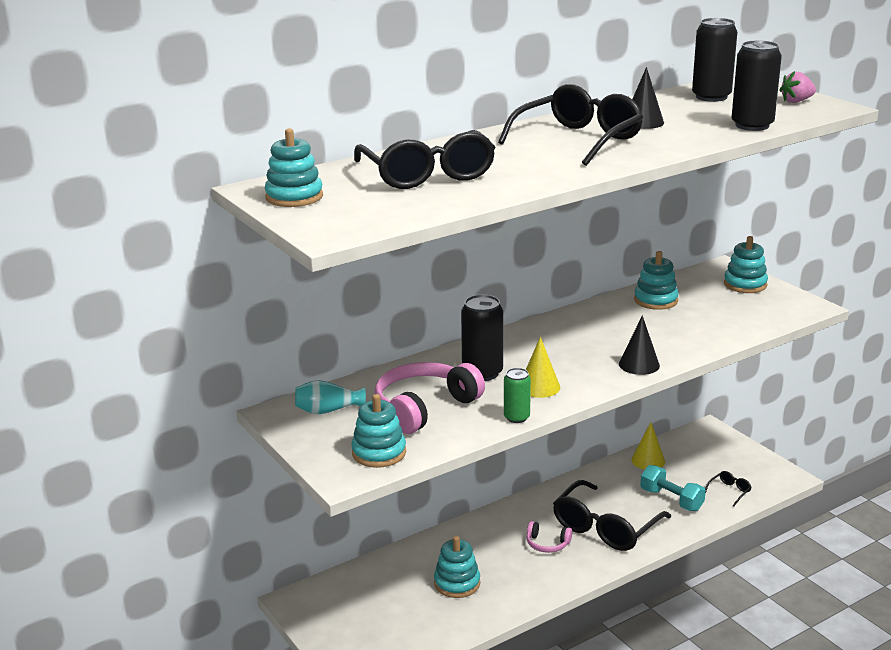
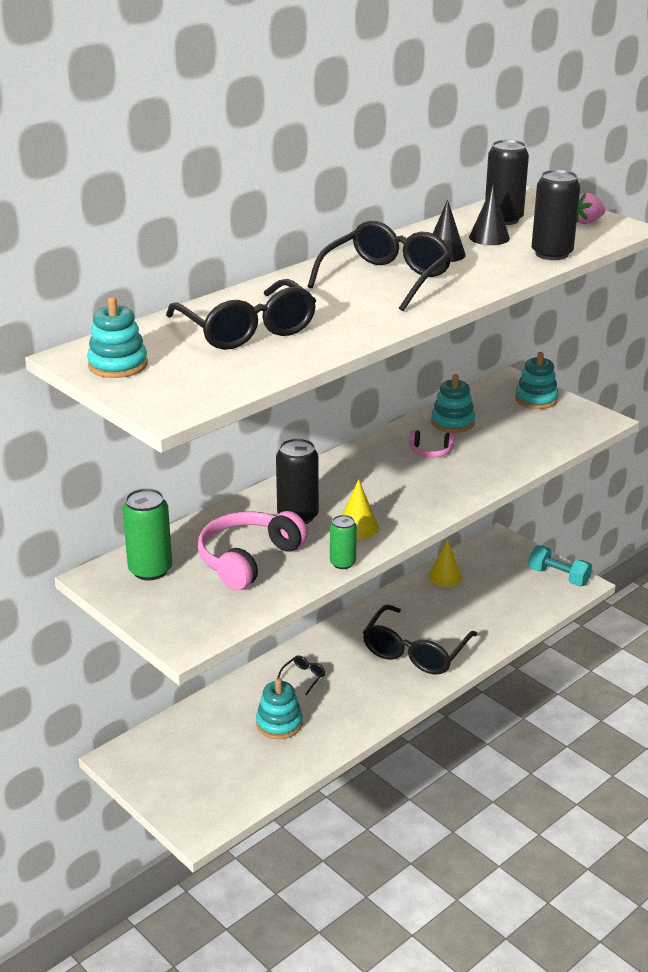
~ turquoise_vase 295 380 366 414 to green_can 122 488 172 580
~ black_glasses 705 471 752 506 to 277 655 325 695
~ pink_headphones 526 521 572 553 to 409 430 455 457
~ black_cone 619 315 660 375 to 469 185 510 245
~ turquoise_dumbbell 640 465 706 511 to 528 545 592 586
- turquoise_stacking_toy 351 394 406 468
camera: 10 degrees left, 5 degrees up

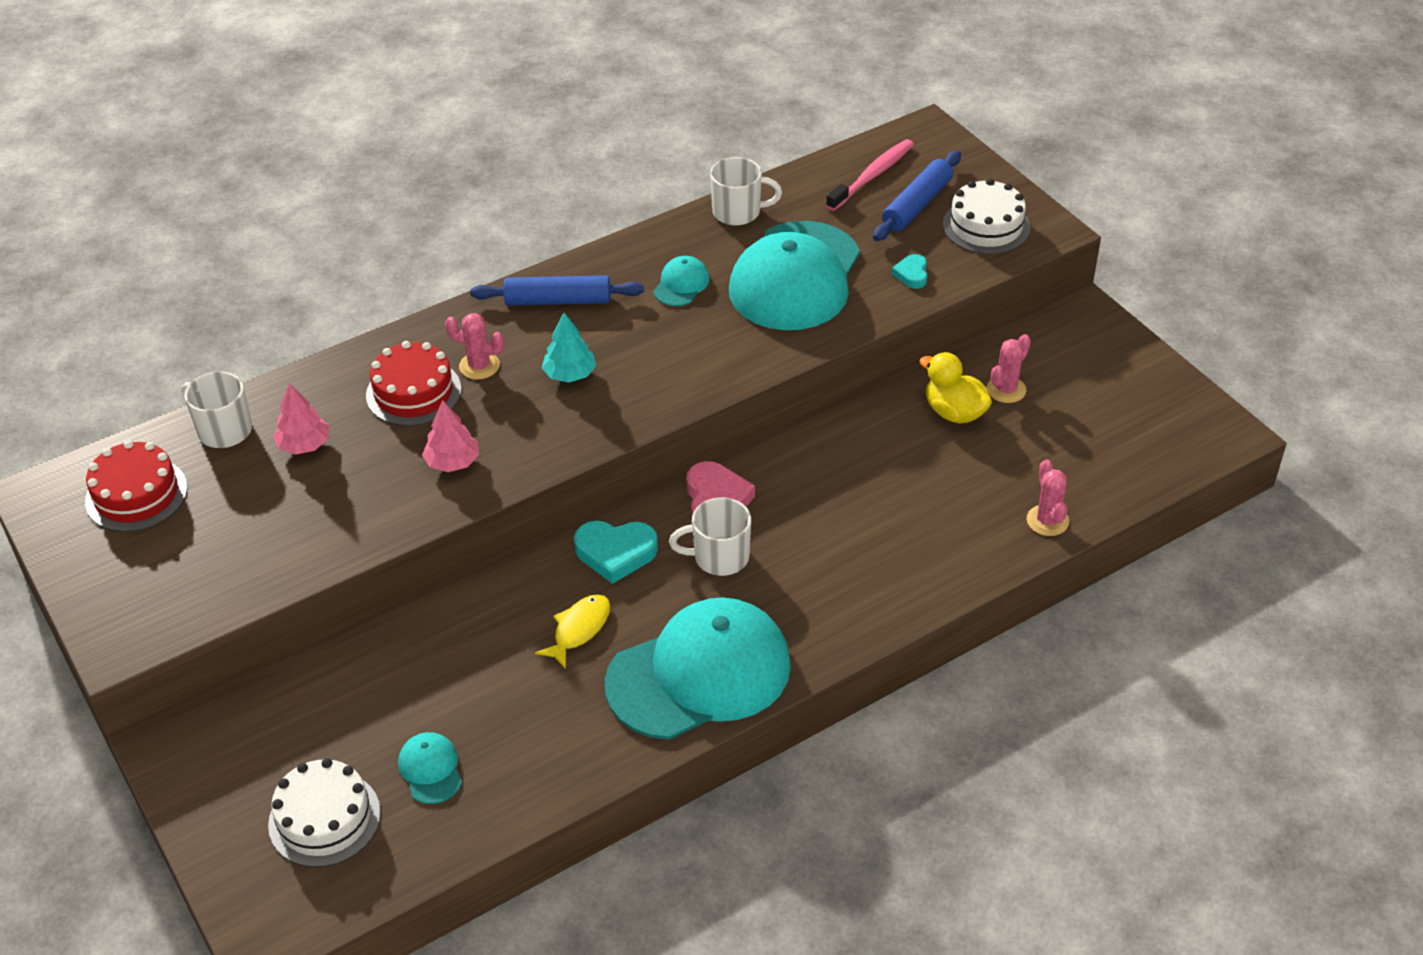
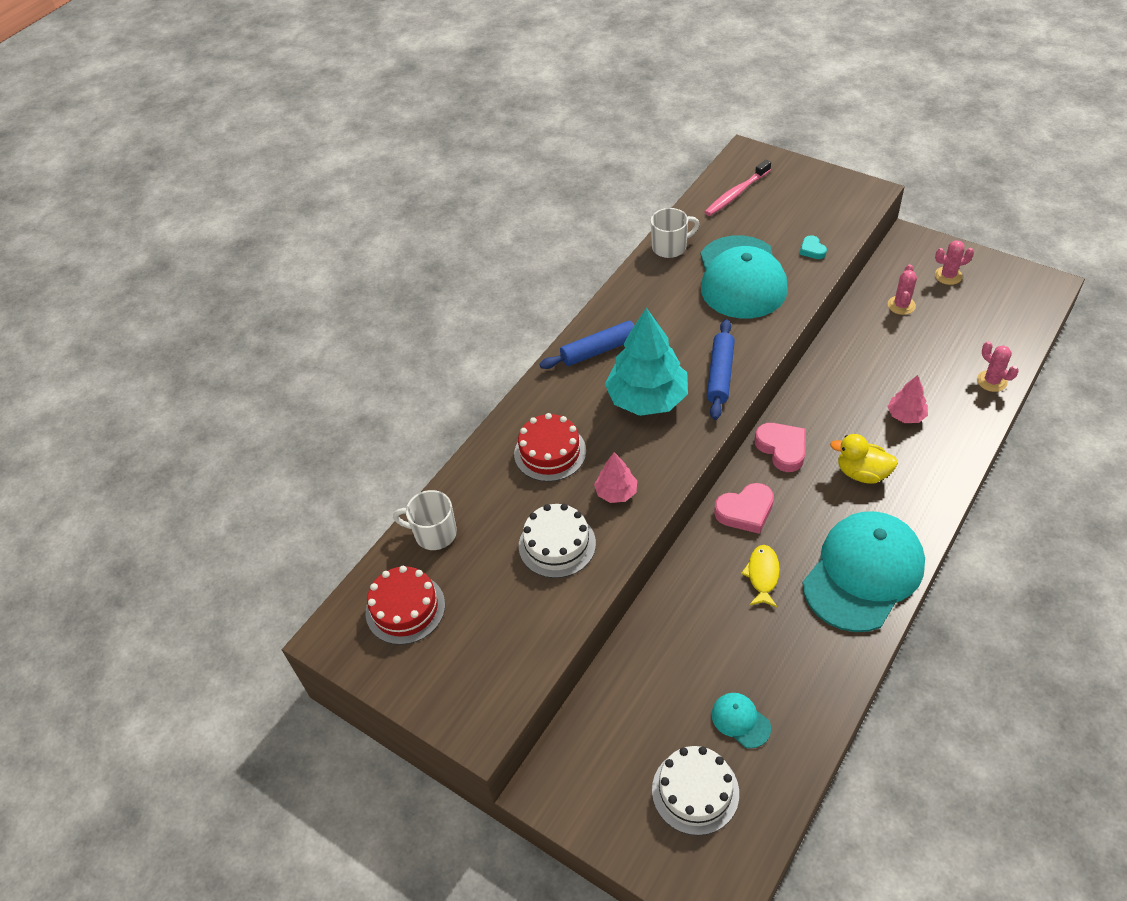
~ white_cake 943 178 1030 254 to 519 504 596 578
~ turquoise_tree 542 313 596 382 = 605 308 688 416 x2.05
~ pink_toothbrush 826 139 914 211 = 705 160 771 216 150 degrees counterclockwise
~ blue_rolling_pin 873 151 961 241 to 707 319 735 420
~ turquoise_heart 574 521 658 584 to pink_heart 714 483 774 534
~ yellow_duck 920 352 992 424 to 830 434 898 484
~ pink_tree 273 383 330 455 to 887 375 928 423
~ pink_cactus 445 313 504 380 to 935 240 974 285
- turquoise_cap 653 256 710 306
- white_mug 669 497 751 576
camera: 20 degrees left, 5 degrees up

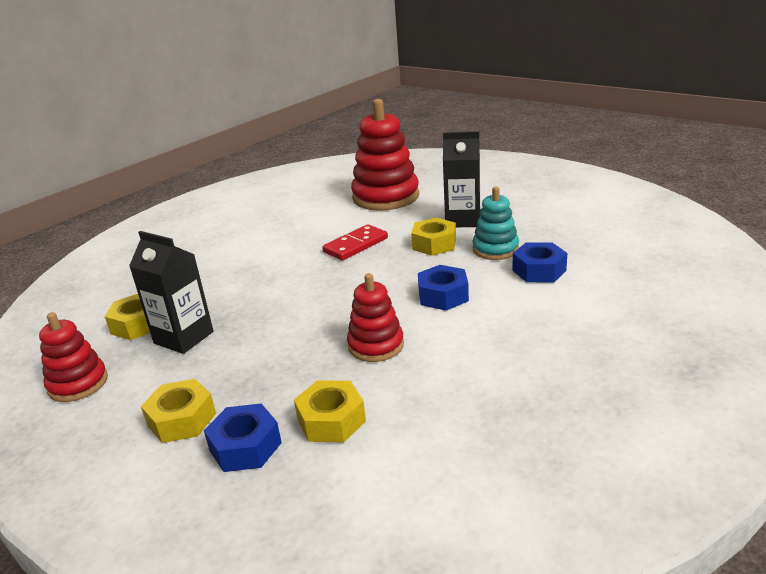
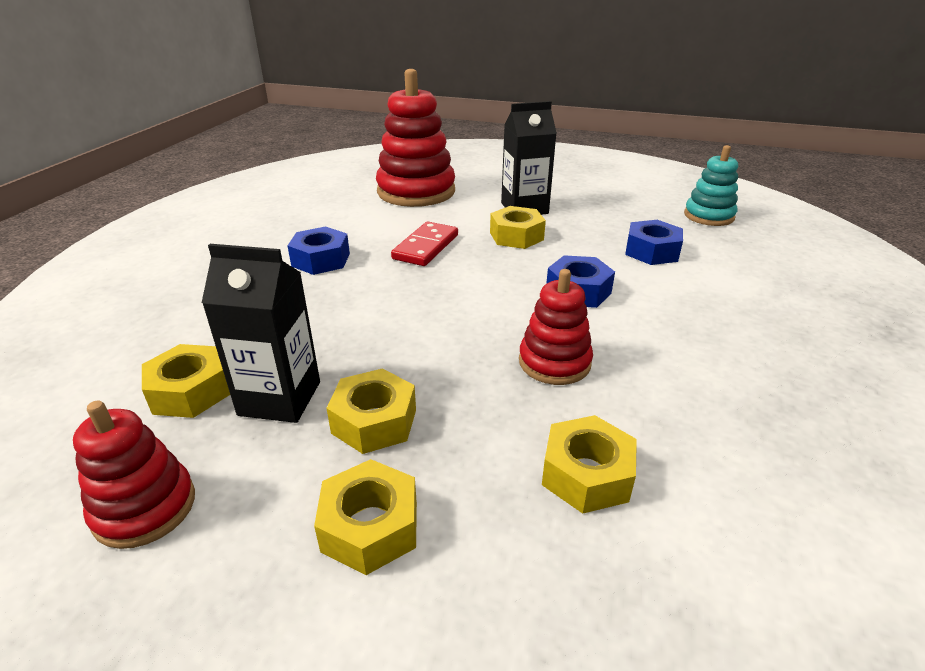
~ blue_nut 204 403 282 472 to 287 226 350 275
+ yellow_nut 326 368 416 454
~ turquoise_stacking_toy 472 187 519 260 to 684 145 738 226
camera: 25 degrees left, 5 degrees up

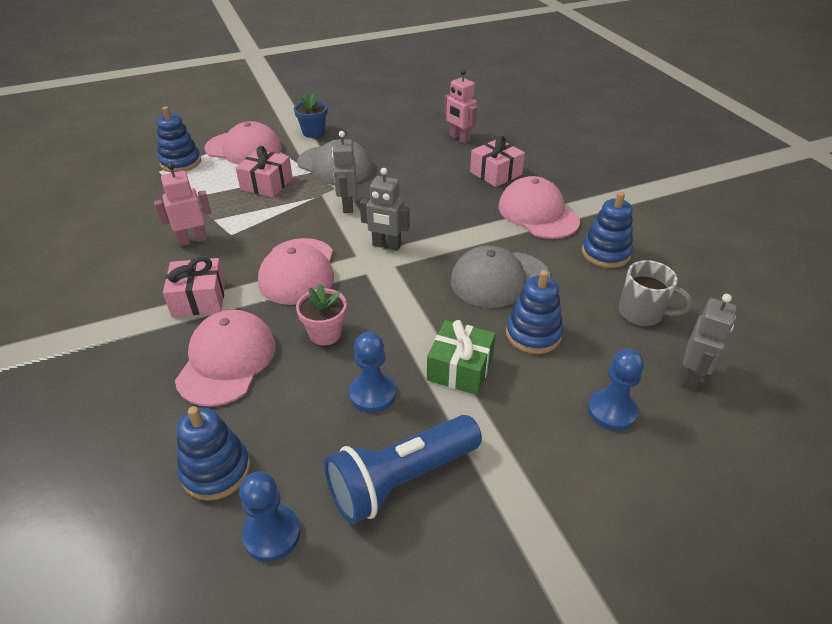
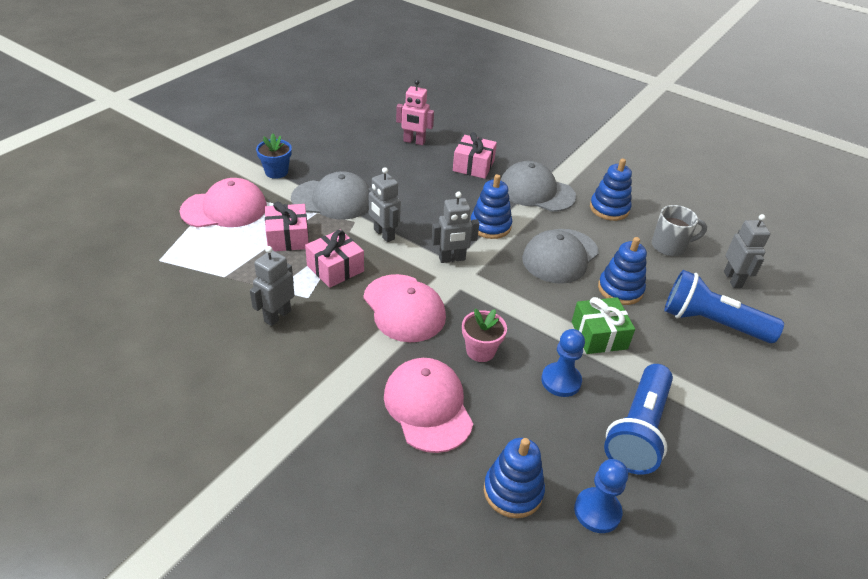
~ pink_robot 154 163 211 246 to grey_robot 250 246 294 326
~ pink_gift 163 257 225 317 to 305 230 364 288
~ blue_stacking_toy 157 106 201 172 to 471 174 512 239
~ pink_cap 498 176 580 239 to grey_cap 501 161 576 212
~ blue_pawn 588 349 644 431 to blue_flashlight 664 270 784 343
camera: 35 degrees left, 0 degrees up

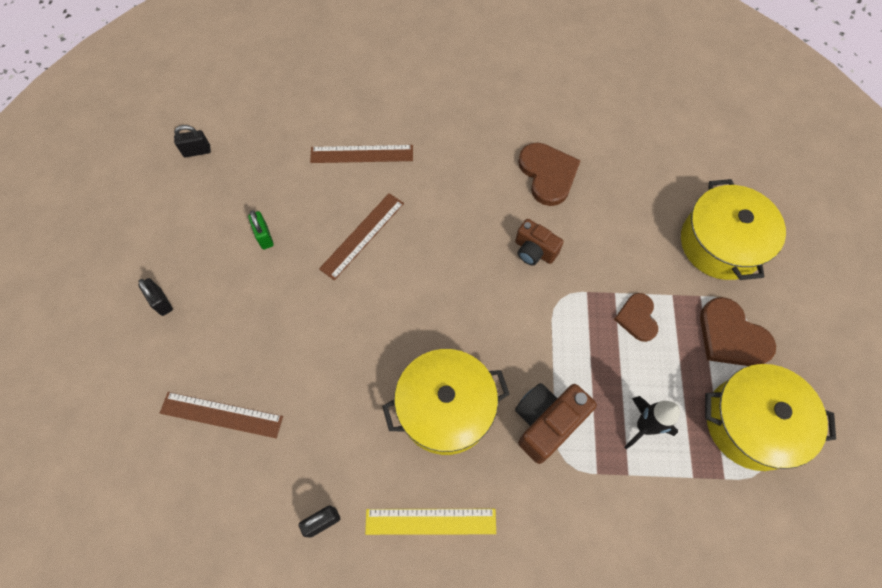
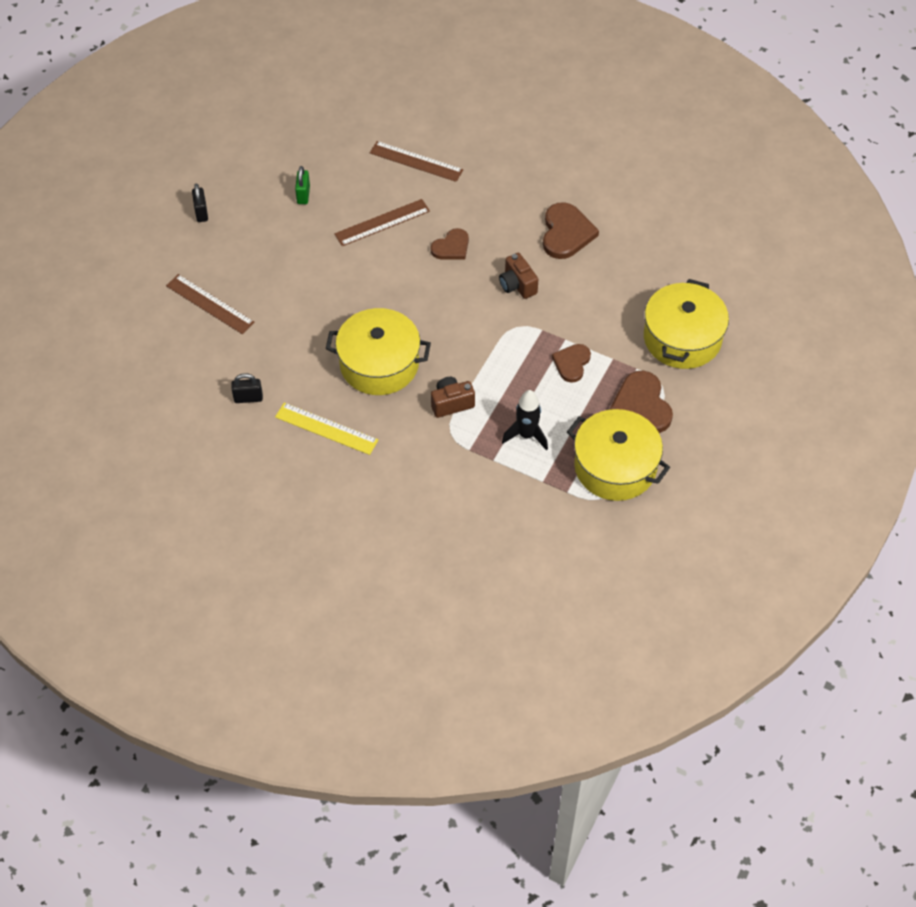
+ brown_heart 431 228 469 259
~ brown_camera 515 383 597 464 = 431 377 475 418 x0.65
- black_padlock 174 125 211 157
camera: 25 degrees right, 10 degrees down

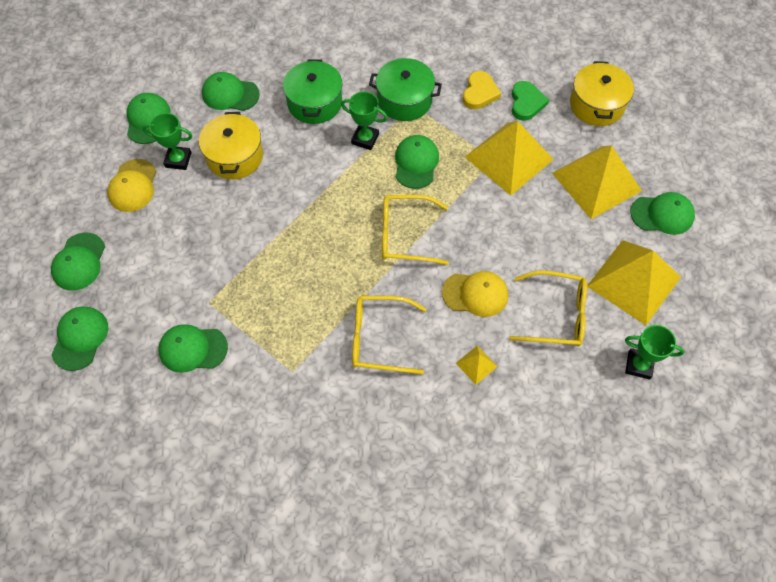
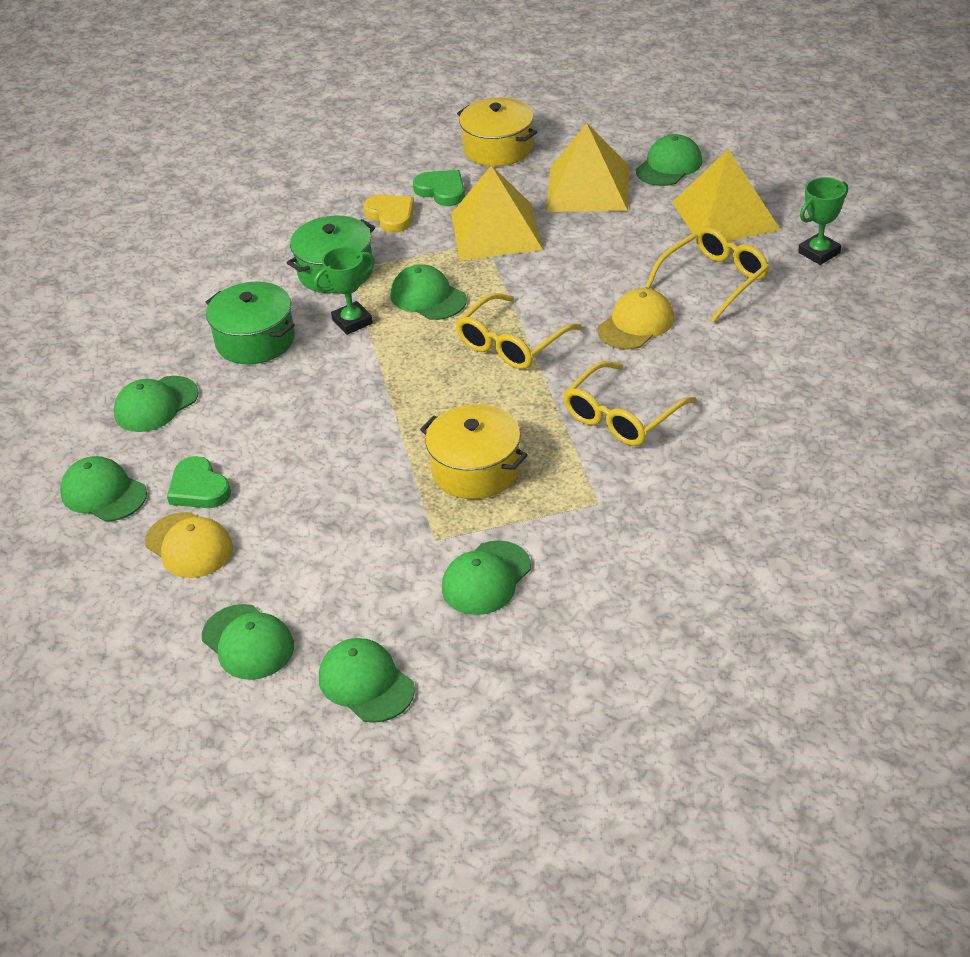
~ green_trophy 142 113 193 170 to green_heart 167 456 231 508
~ yellow_pot 199 112 263 179 to 420 404 528 499
- yellow_pyramid 456 346 498 384
camera: 50 degrees left, 20 degrees down

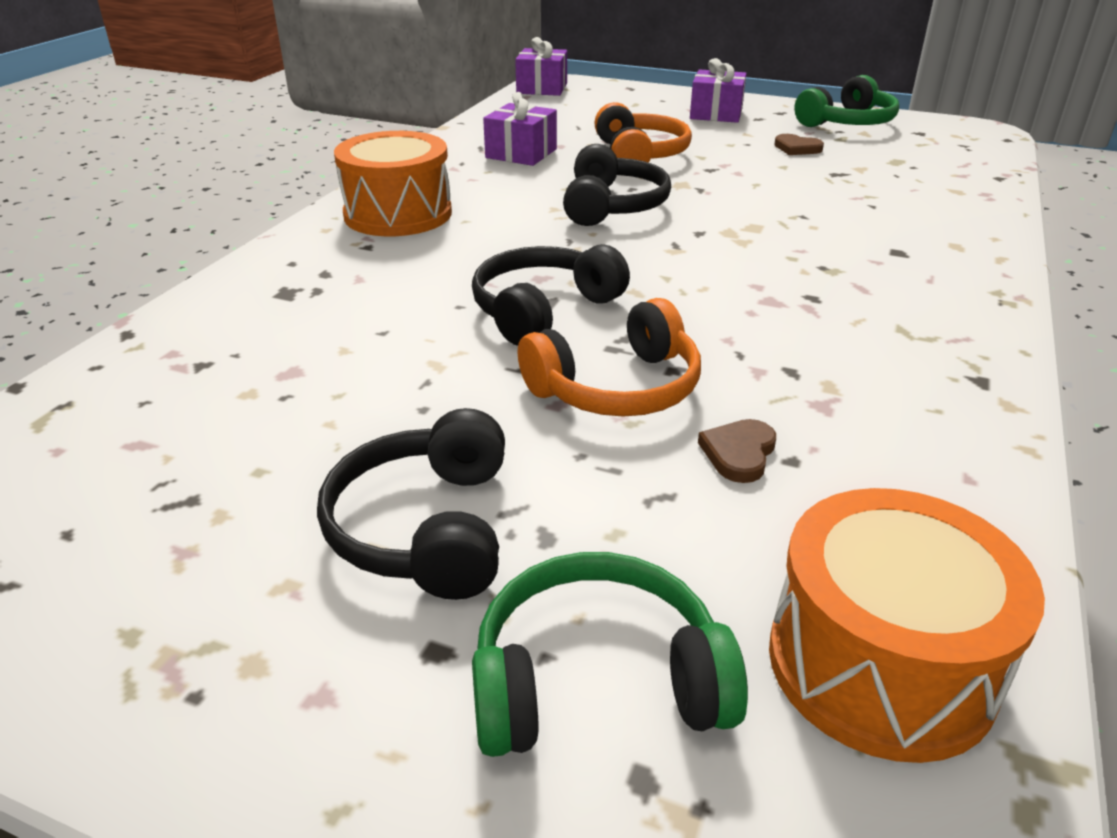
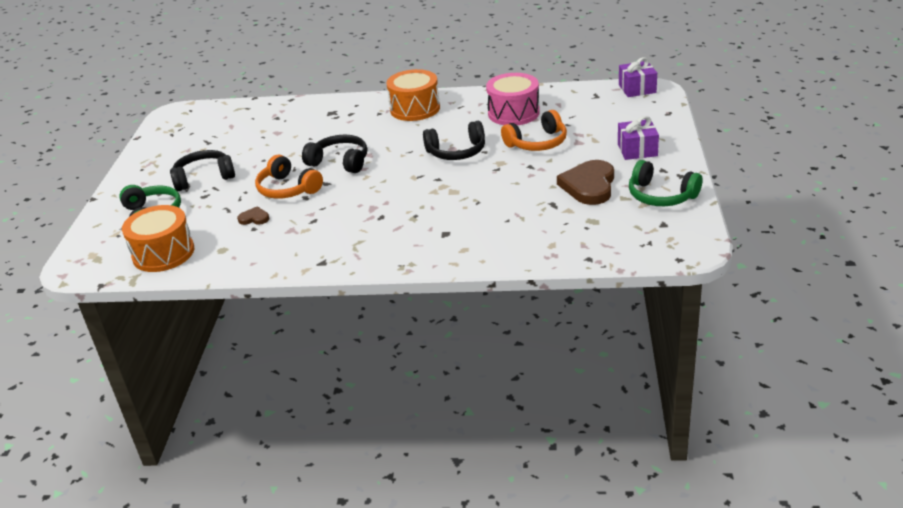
~ purple_gift 483 92 557 166 to pink_drum 486 73 540 125
~ brown_heart 774 134 824 155 = 557 160 614 205 x2.14
camera: 75 degrees right, 0 degrees up

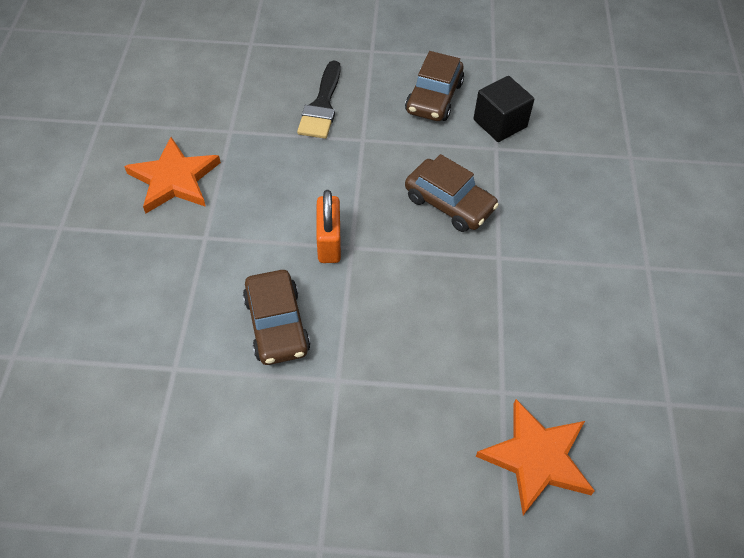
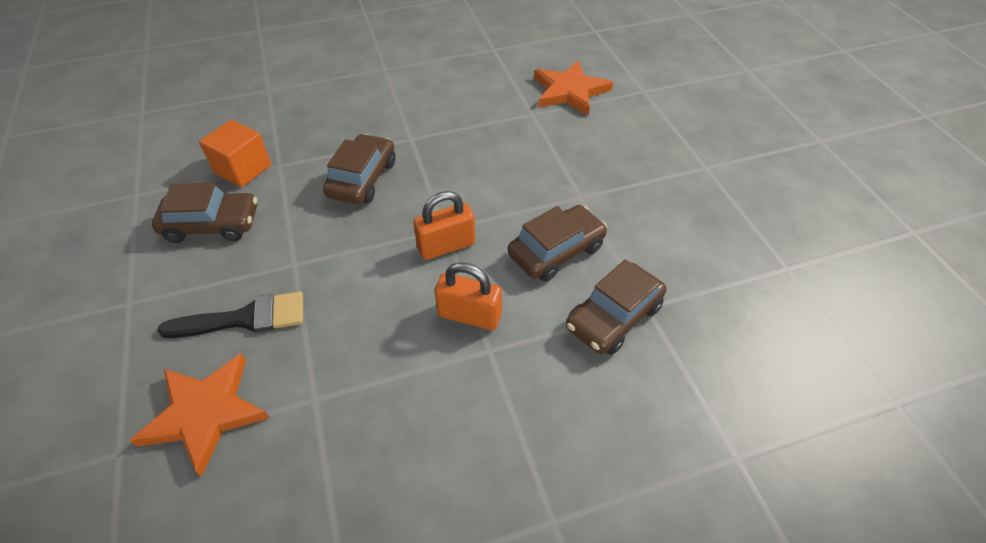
~ orange_star 124 137 221 214 to 130 353 269 477
~ black_cube 473 76 534 142 to orange_cube 199 120 271 188
+ orange_padlock 435 262 502 330
+ brown_car 566 259 666 355
camera: 110 degrees left, 5 degrees down

